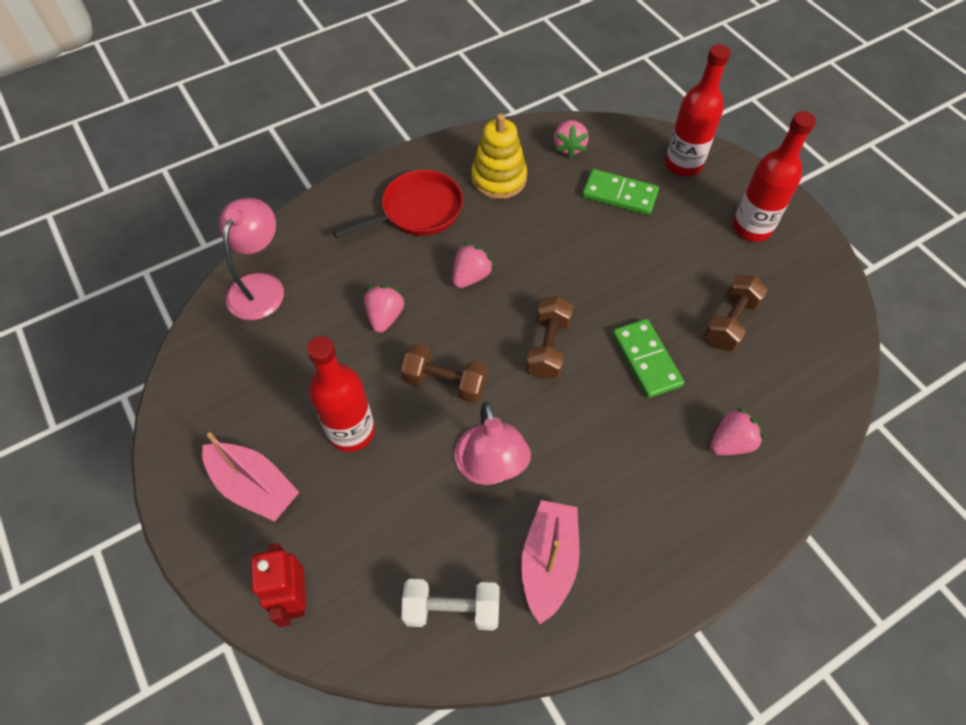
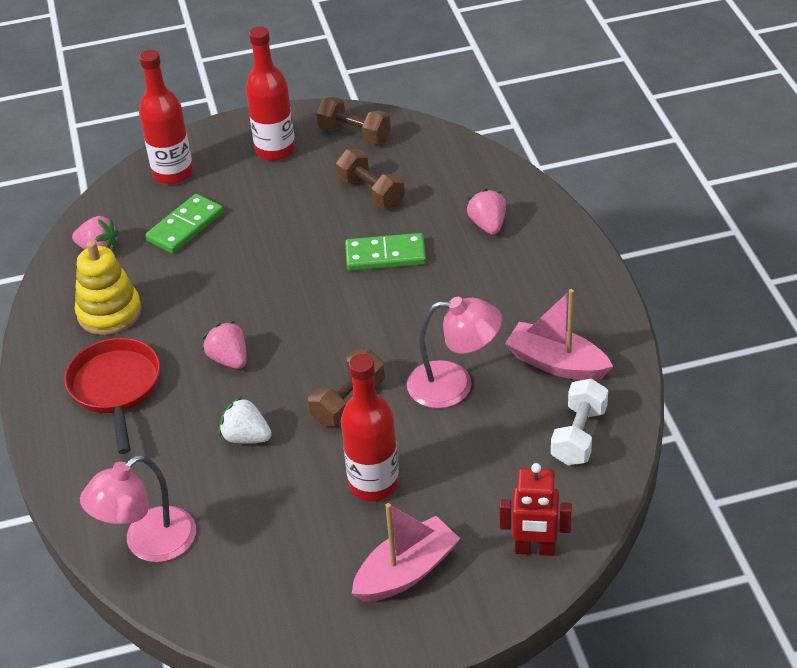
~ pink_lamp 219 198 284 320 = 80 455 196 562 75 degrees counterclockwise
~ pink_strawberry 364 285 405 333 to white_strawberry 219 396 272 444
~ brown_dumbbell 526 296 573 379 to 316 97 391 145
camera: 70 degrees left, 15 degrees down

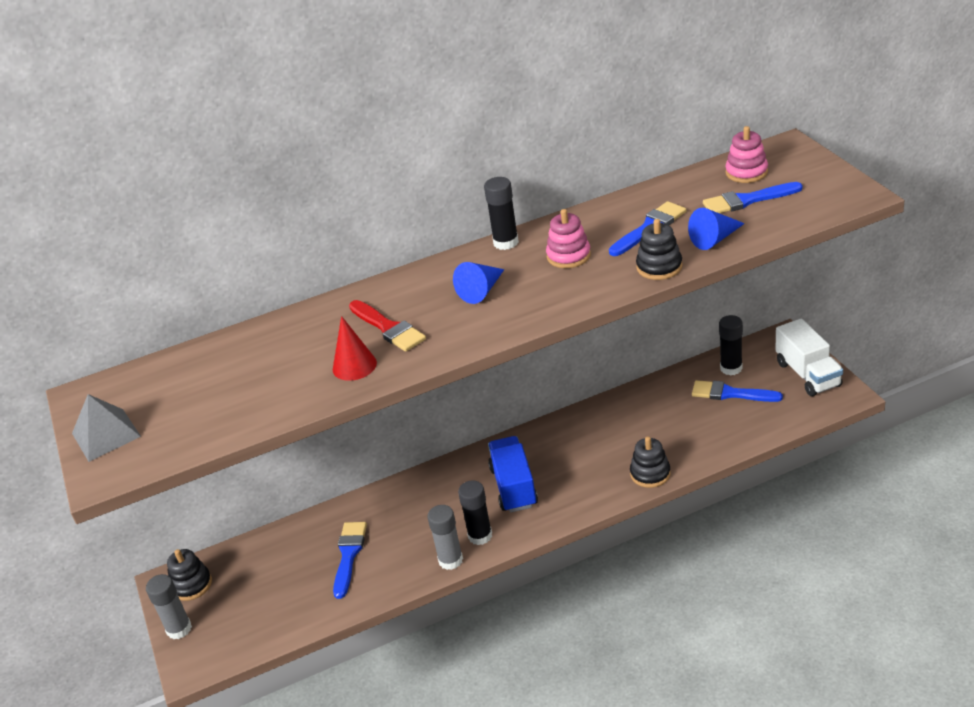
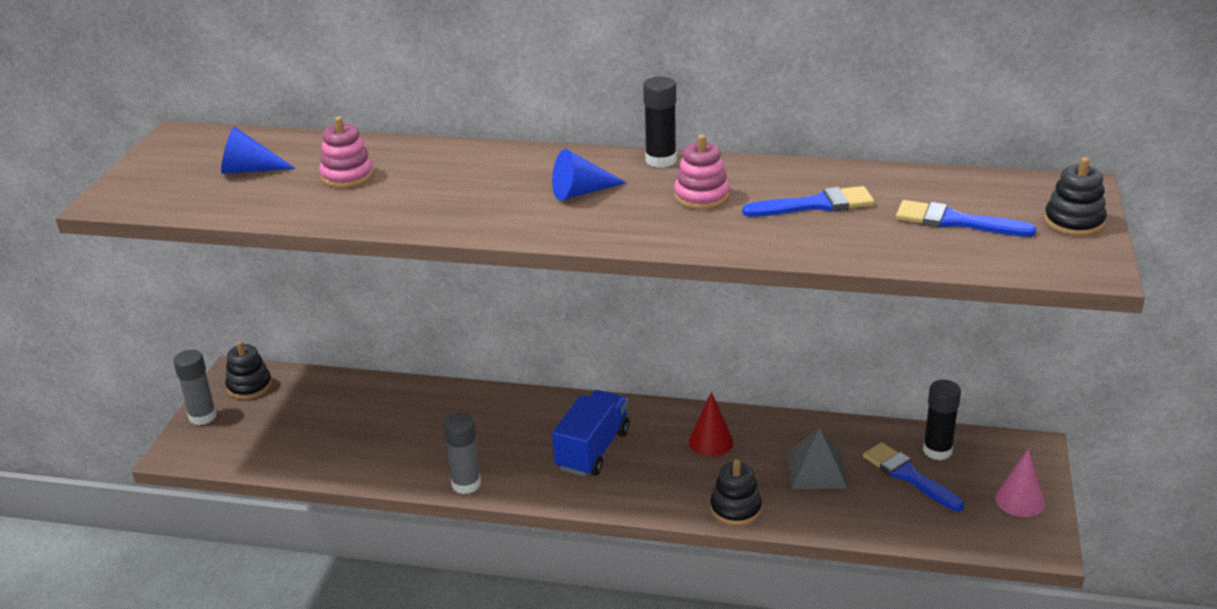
~ blue_cone 688 208 745 250 to 221 126 296 174
~ pink_stacking_toy 725 126 768 183 to 319 117 374 188
~ red_cone 333 316 377 381 to 689 392 734 457
~ grey_pyramid 72 394 141 462 to 787 428 848 489
~ white_truck 776 318 843 396 to pink_cone 995 448 1045 517
~ black_stacking_toy 636 219 682 280 to 1044 157 1107 236
- blue_brush 333 522 367 599
- red_brush 349 300 426 352
- black_glue_stick 458 481 492 545
camera: 30 degrees right, 5 degrees down

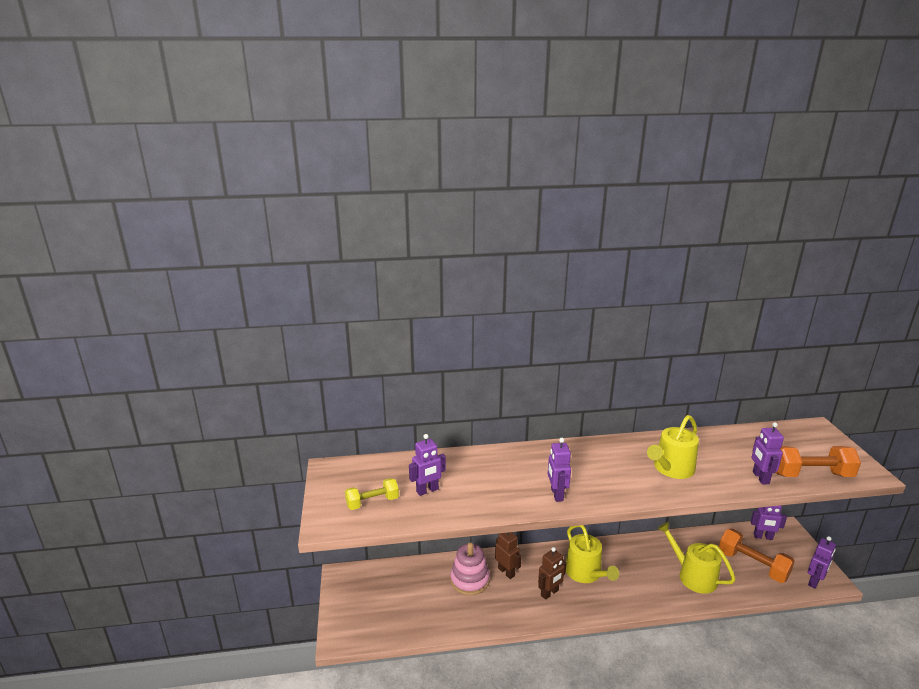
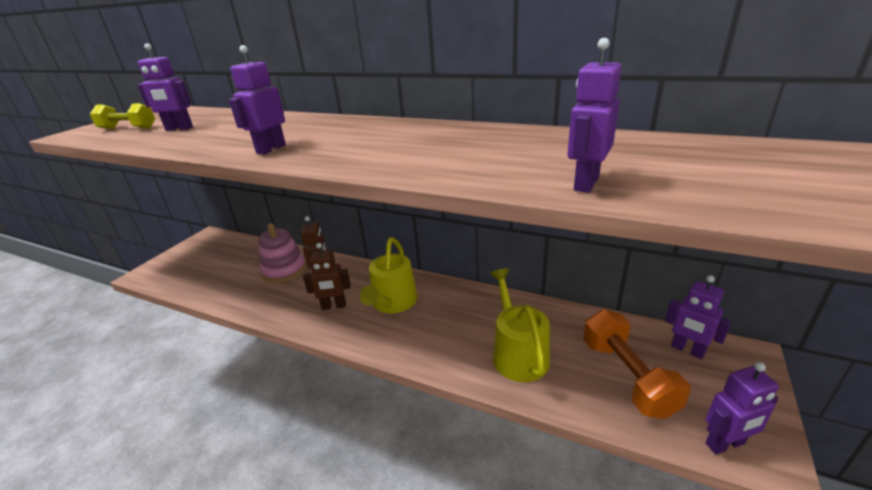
- yellow_watering_can 647 415 699 479
- orange_dumbbell 775 446 861 477
camera: 35 degrees right, 5 degrees up

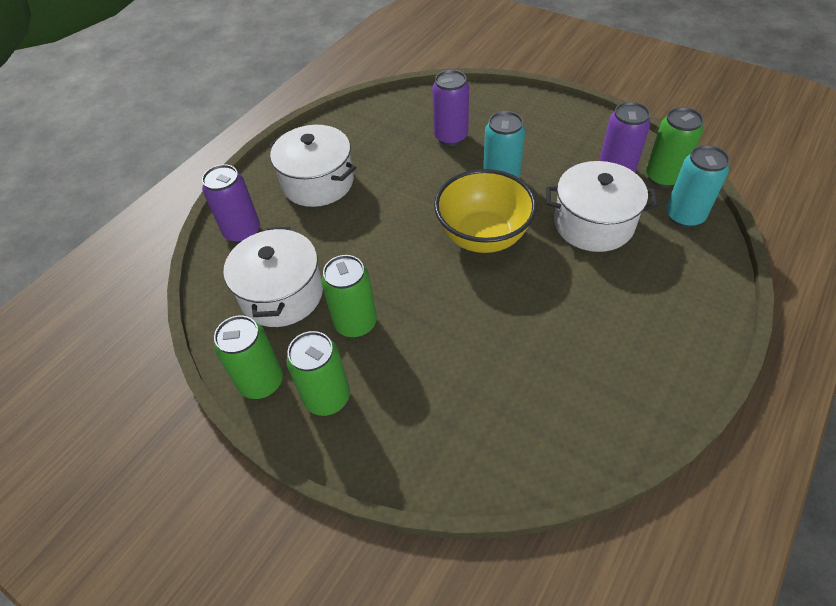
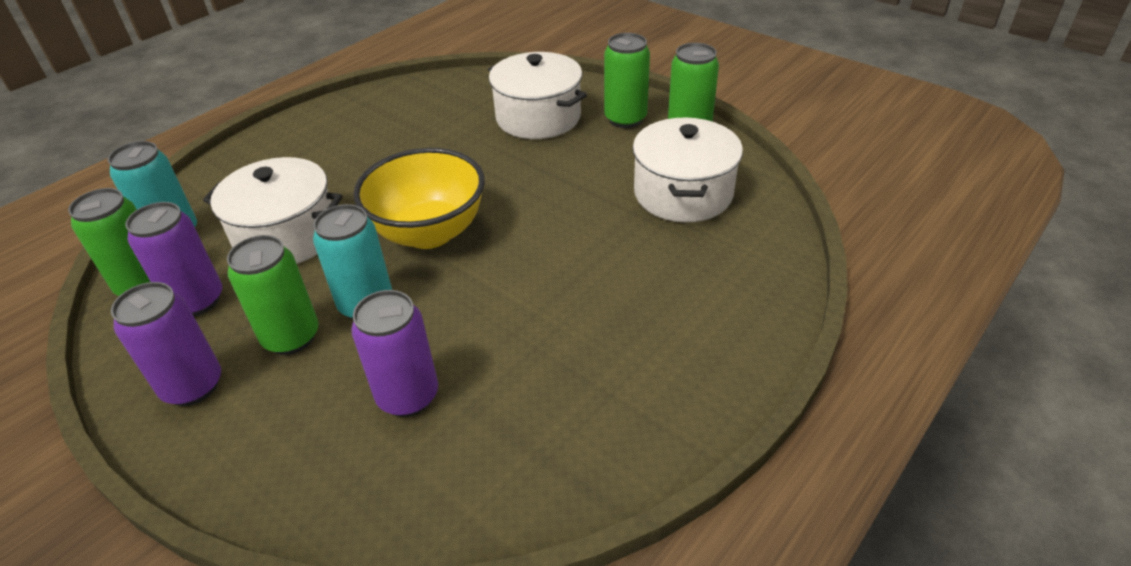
~ purple_can 202 164 260 243 to 111 282 221 406
~ green_can 321 255 377 338 to 227 235 319 355
~ white_pot 269 125 356 207 to 488 52 587 139
camera: 175 degrees left, 10 degrees down

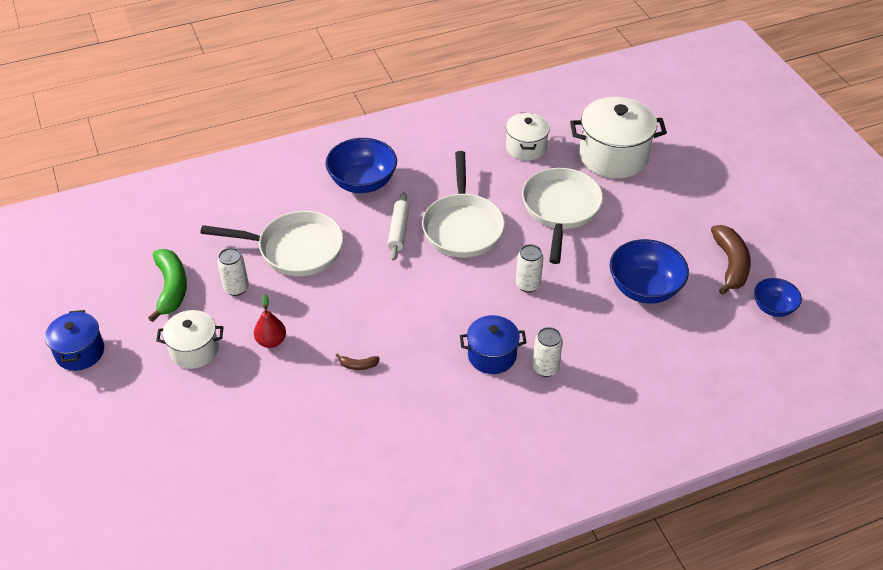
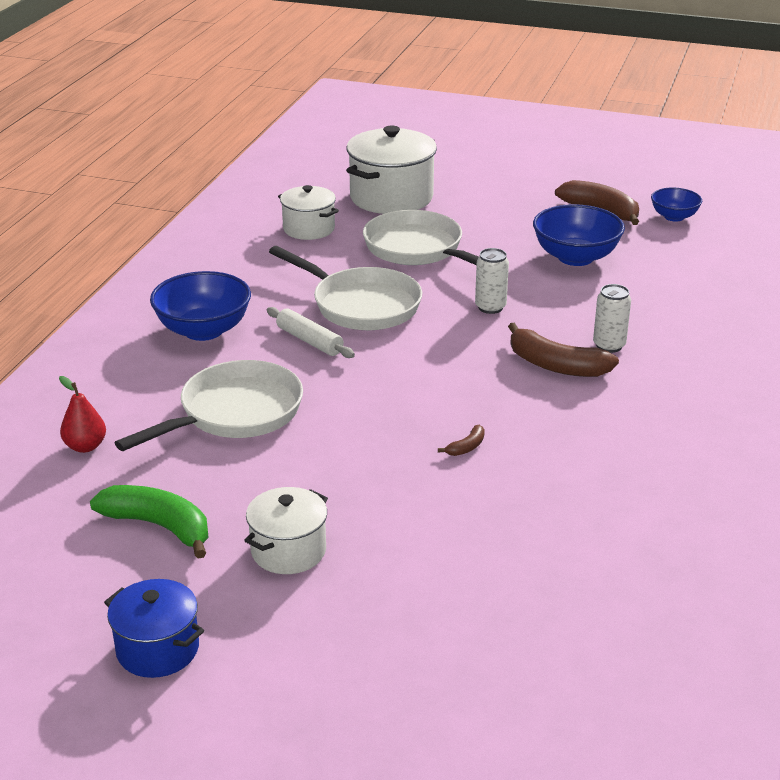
~ red_pear 254 294 286 348 to 59 376 106 453
~ blue_pot 460 315 527 374 to brown_banana 508 322 619 377
- white_can 217 248 249 296
camera: 50 degrees left, 15 degrees down

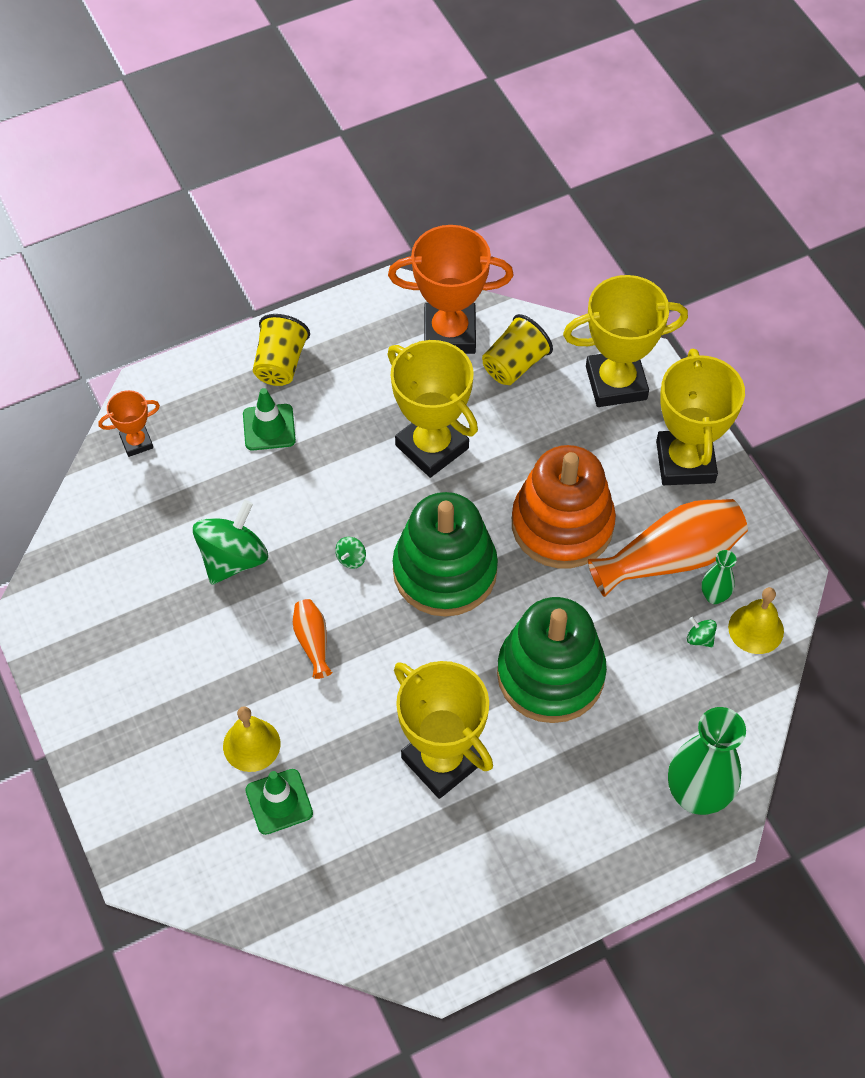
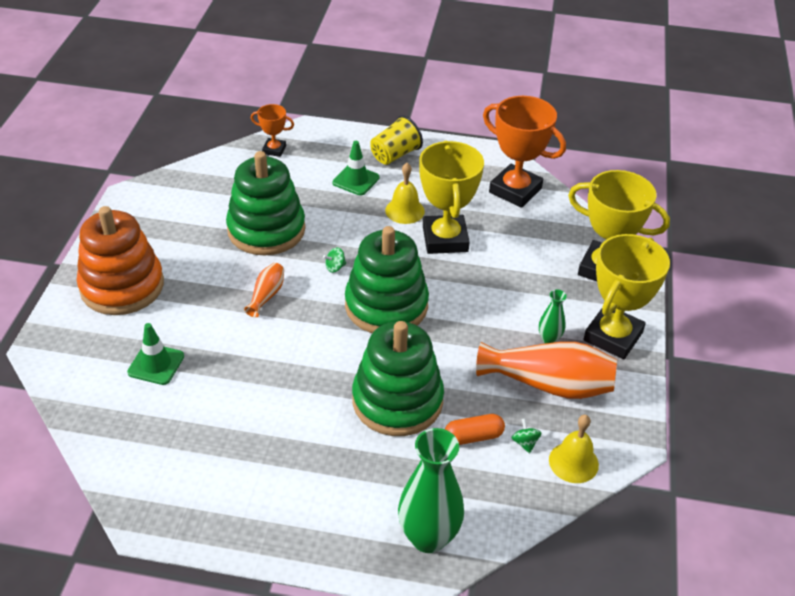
~ orange_stacking_toy 512 445 616 568 to 77 206 164 315
~ green_spinning_top 193 500 268 585 to green_stacking_toy 226 151 305 255
~ yellow_bell 223 706 280 772 to 385 163 425 224
+ orange_capsule 445 414 505 445
~ green_vase 702 550 737 604 to 539 289 567 344
- yellow_trophy 394 661 493 799
- yellow_cup 482 314 553 385
camera: 35 degrees right, 15 degrees down

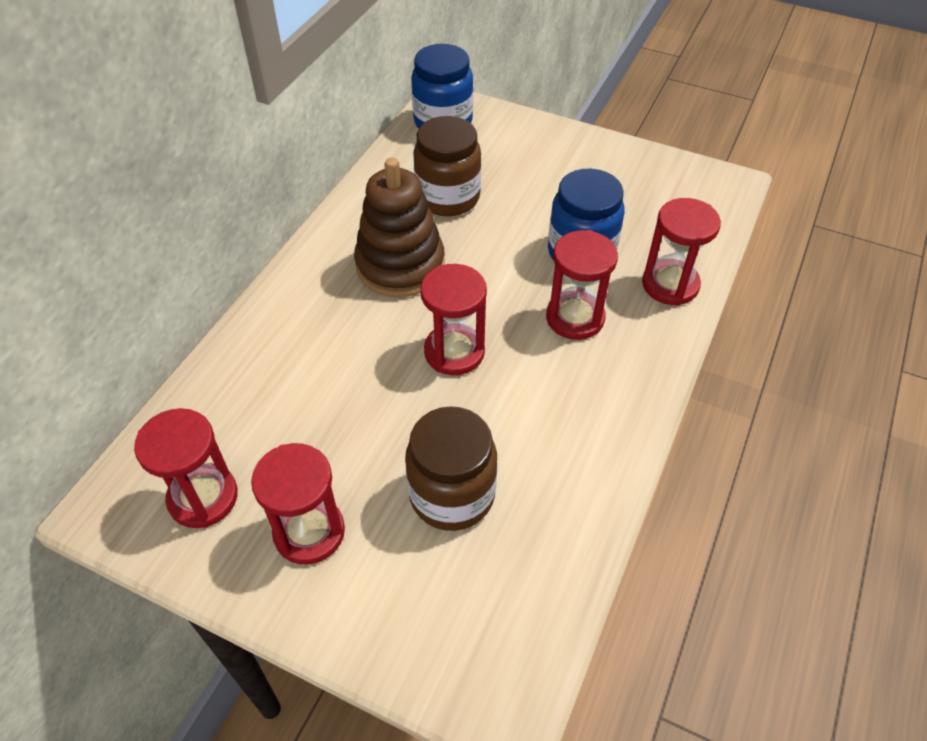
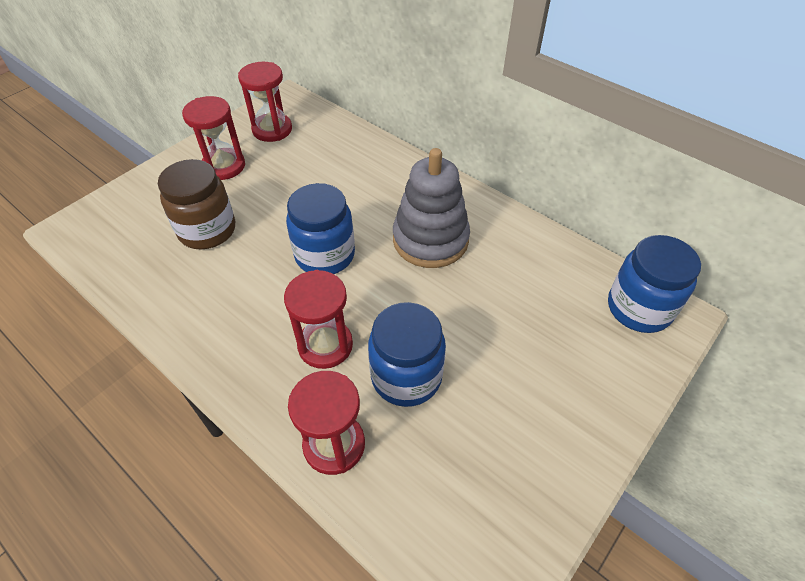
~ red_hourglass 420 264 487 375 to blue_jar 286 183 355 274
~ brown_stacking_toy 354 157 445 297 to grey_stacking_toy 393 148 470 268
- brown_jar 413 116 481 216
camera: 105 degrees right, 0 degrees up

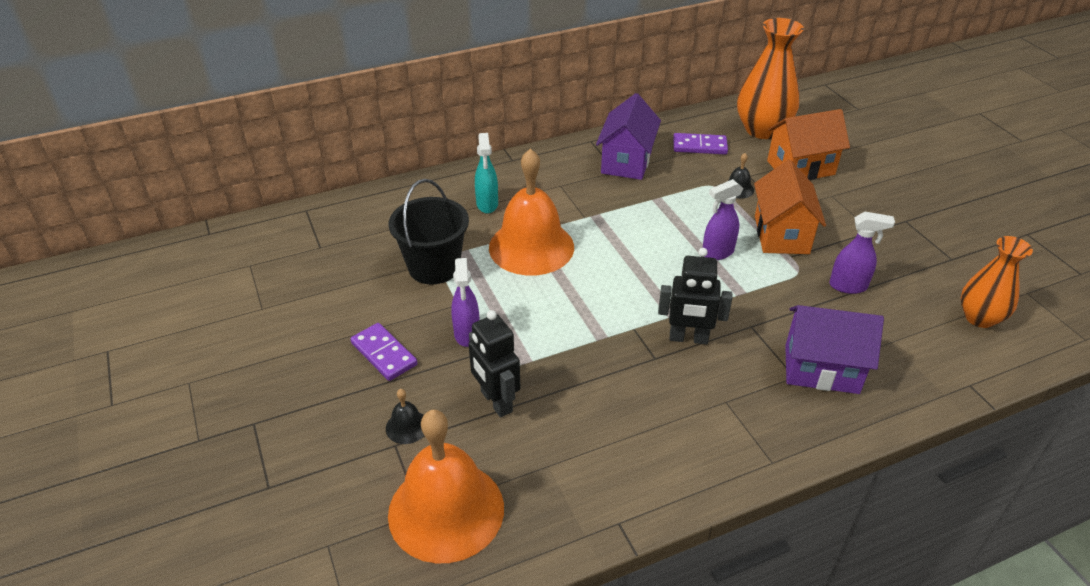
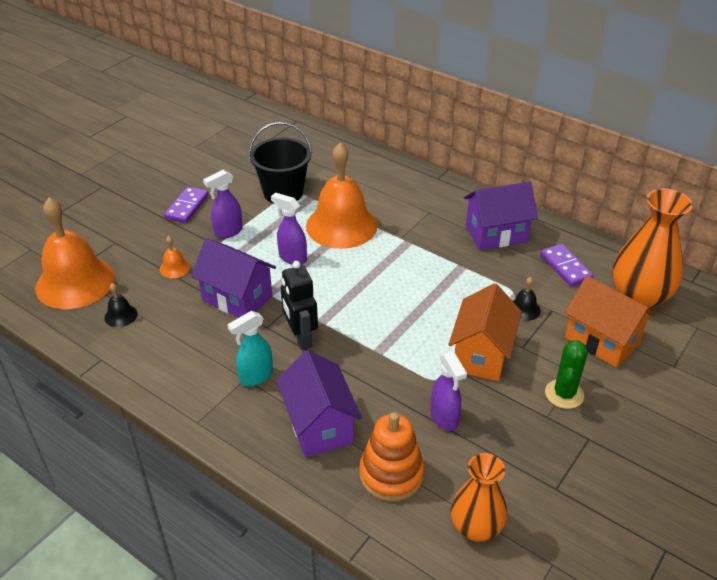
~ black_bell 386 389 424 444 to 104 283 138 327
~ black_robot 469 310 520 417 to orange_bell 160 236 190 278
+ purple_house 191 238 276 318
~ turquoise_spray_bottle 475 133 498 213 to 227 311 273 386
~ purple_spray_bottle 703 179 743 260 to 271 192 307 265
+ orange_stacking_toy 359 412 424 502
~ orange_house 754 160 826 254 = 448 283 522 381 45 degrees counterclockwise
+ green_cactus 545 340 588 409
camera: 60 degrees right, 0 degrees up

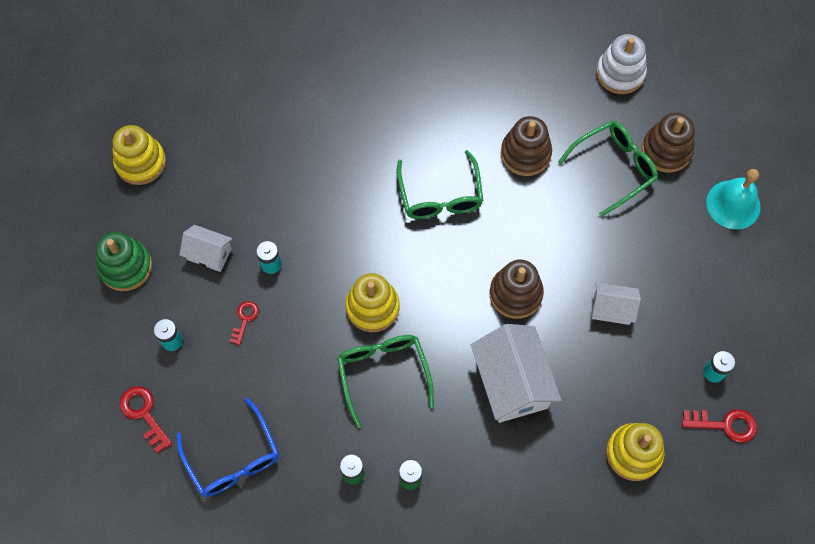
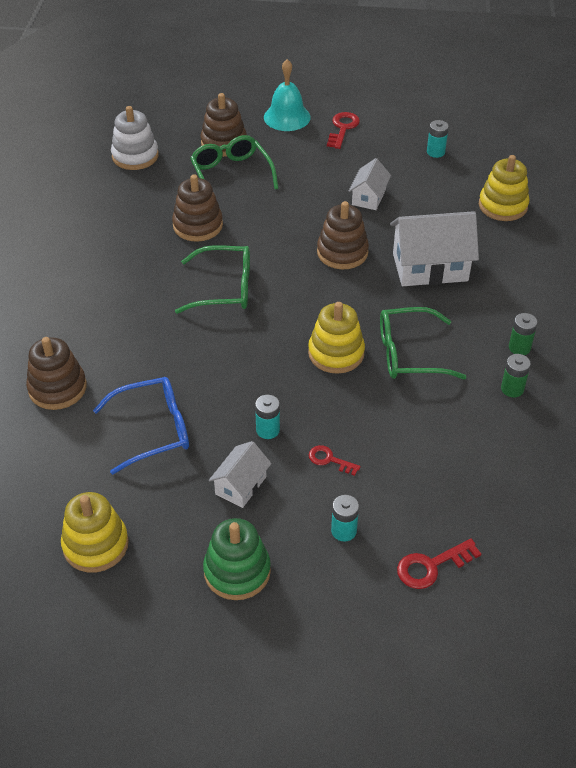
+ brown_stacking_toy 26 337 87 410
~ blue_glasses 176 398 279 497 to 93 377 189 475
~ red_key 682 409 757 443 to 327 112 360 149
camera: 80 degrees left, 20 degrees down

